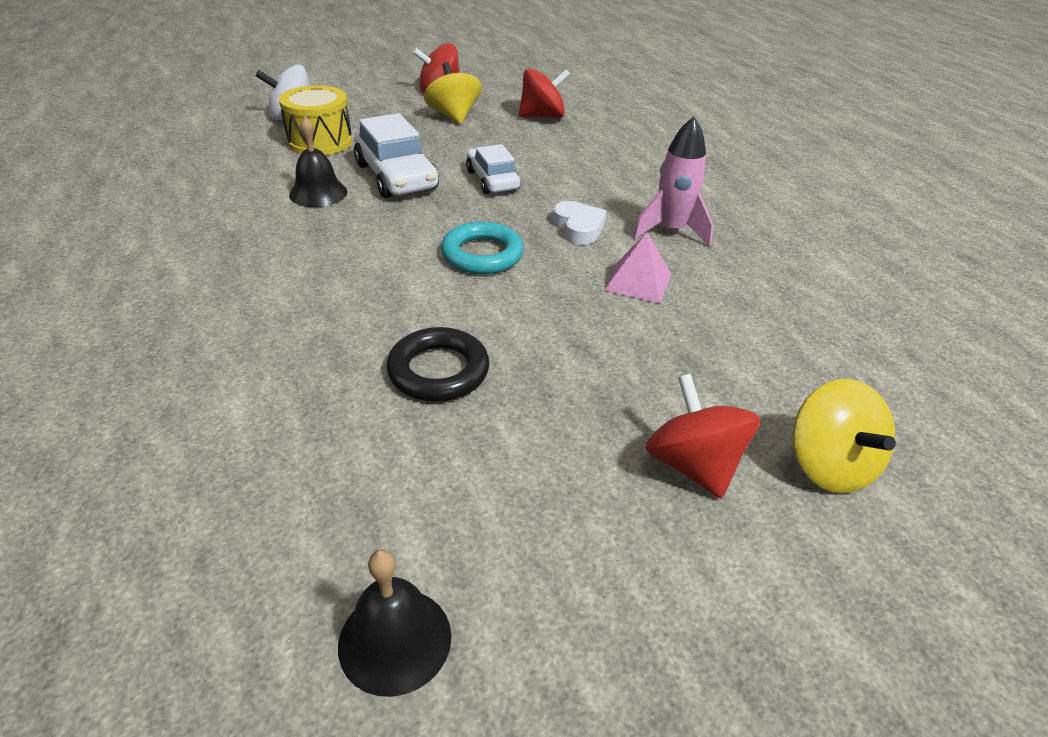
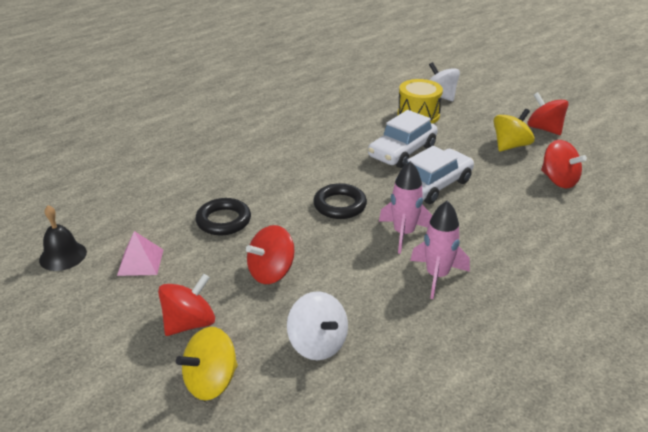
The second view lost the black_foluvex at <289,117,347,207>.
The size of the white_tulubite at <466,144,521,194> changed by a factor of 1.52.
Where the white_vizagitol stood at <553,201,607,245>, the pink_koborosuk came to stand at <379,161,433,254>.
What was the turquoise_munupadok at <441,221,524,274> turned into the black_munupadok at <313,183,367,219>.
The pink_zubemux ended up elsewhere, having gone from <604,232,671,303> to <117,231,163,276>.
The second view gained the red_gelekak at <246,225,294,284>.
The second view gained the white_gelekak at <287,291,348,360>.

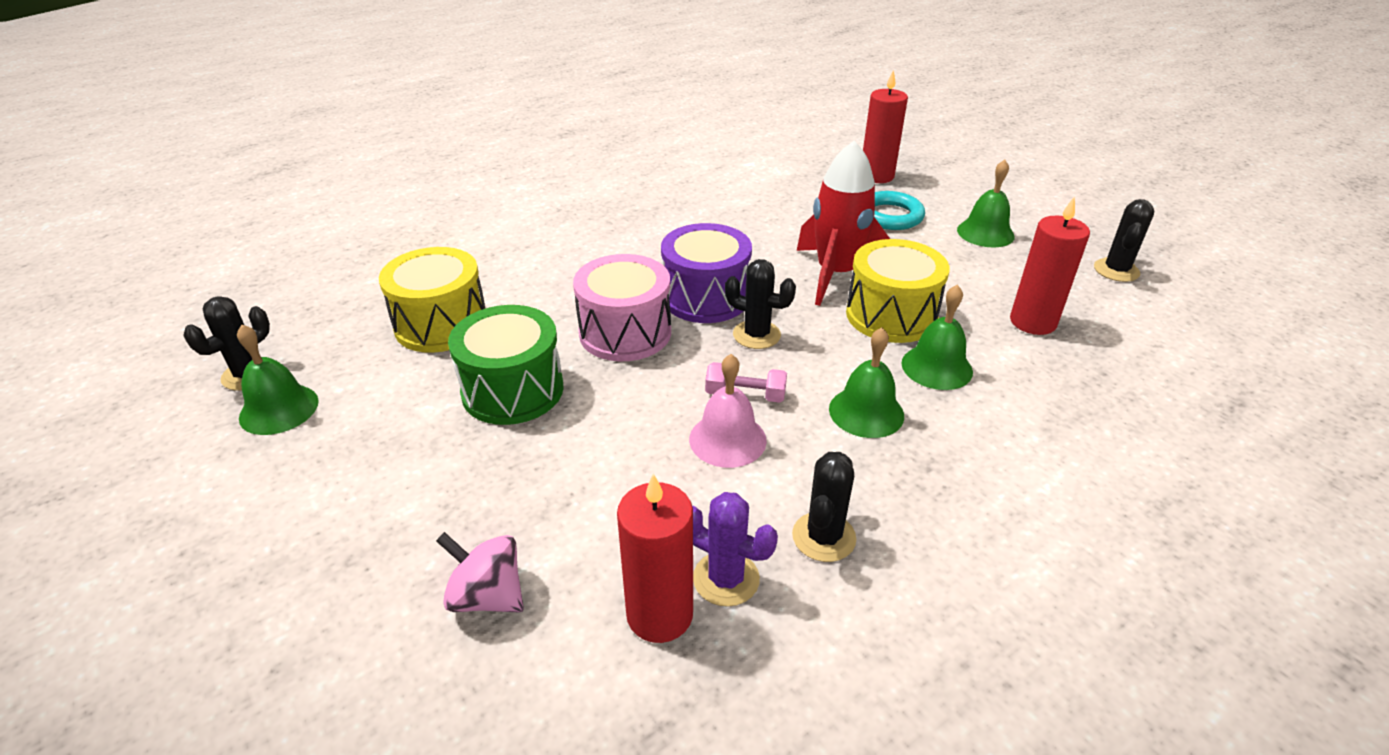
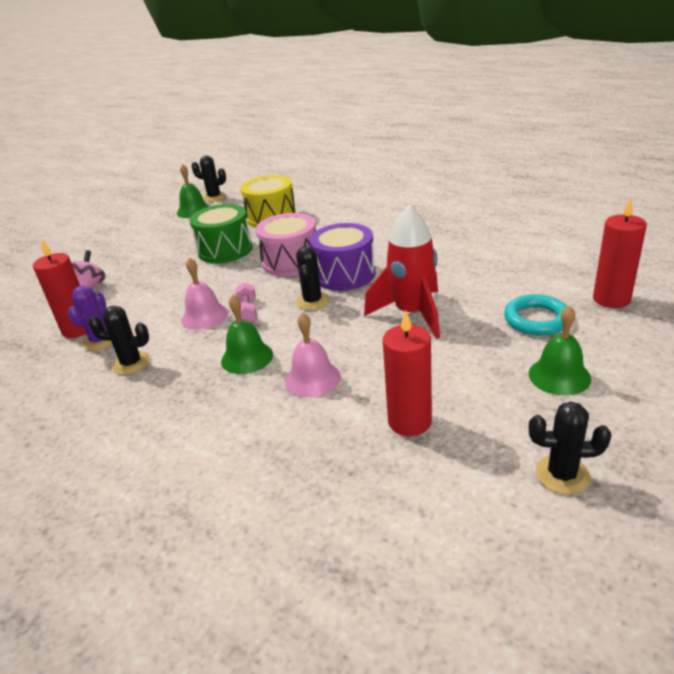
The second view lost the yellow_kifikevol at <846,239,950,343>.
What was the green_foluvex at <901,284,973,390> turned into the pink_foluvex at <285,313,341,397>.

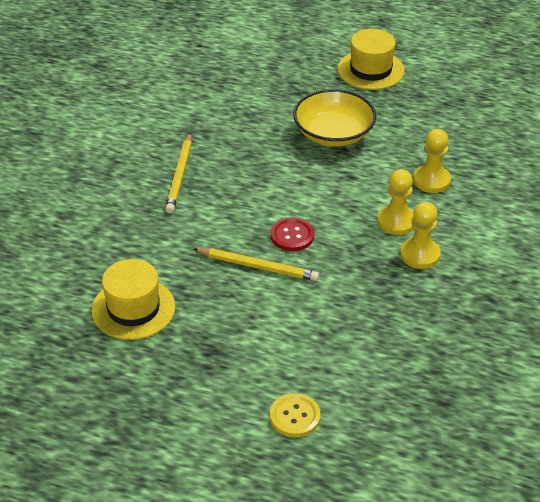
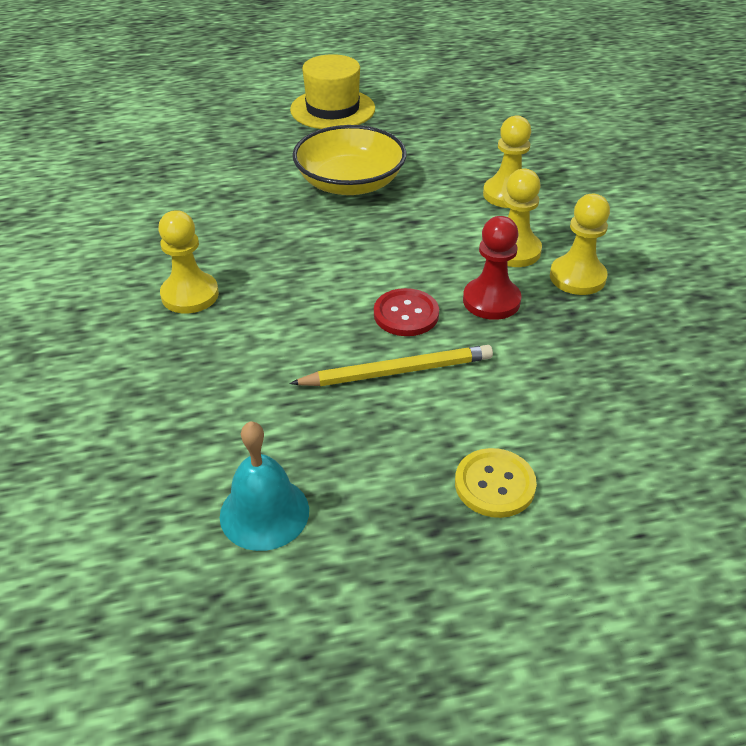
Where the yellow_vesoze stood at <165,132,192,213>, the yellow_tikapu came to stand at <158,210,219,314>.
Where the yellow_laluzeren stood at <91,259,176,340>, the turquoise_foluvex came to stand at <220,421,309,551>.
The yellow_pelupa ended up elsewhere, having gone from <270,393,321,437> to <455,448,537,518>.
The second view gained the red_tikapu at <463,216,522,320>.

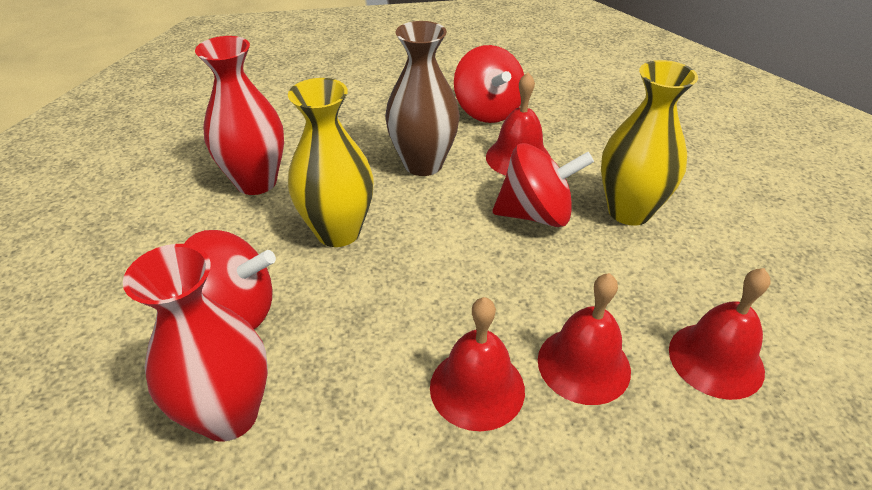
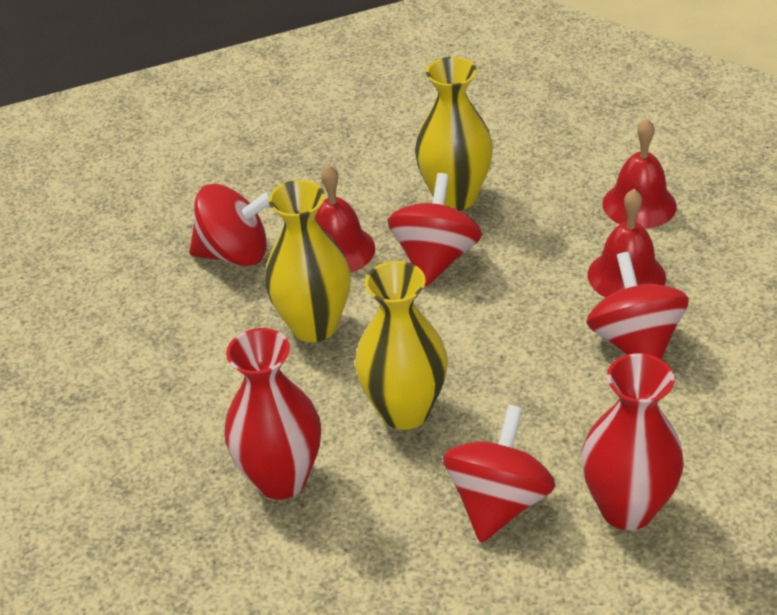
What was the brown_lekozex at <385,21,460,176> turned into the yellow_lekozex at <265,180,351,342>.
Where the red_foluvex stood at <430,297,525,431>, the red_gelekak came to stand at <586,252,689,359>.

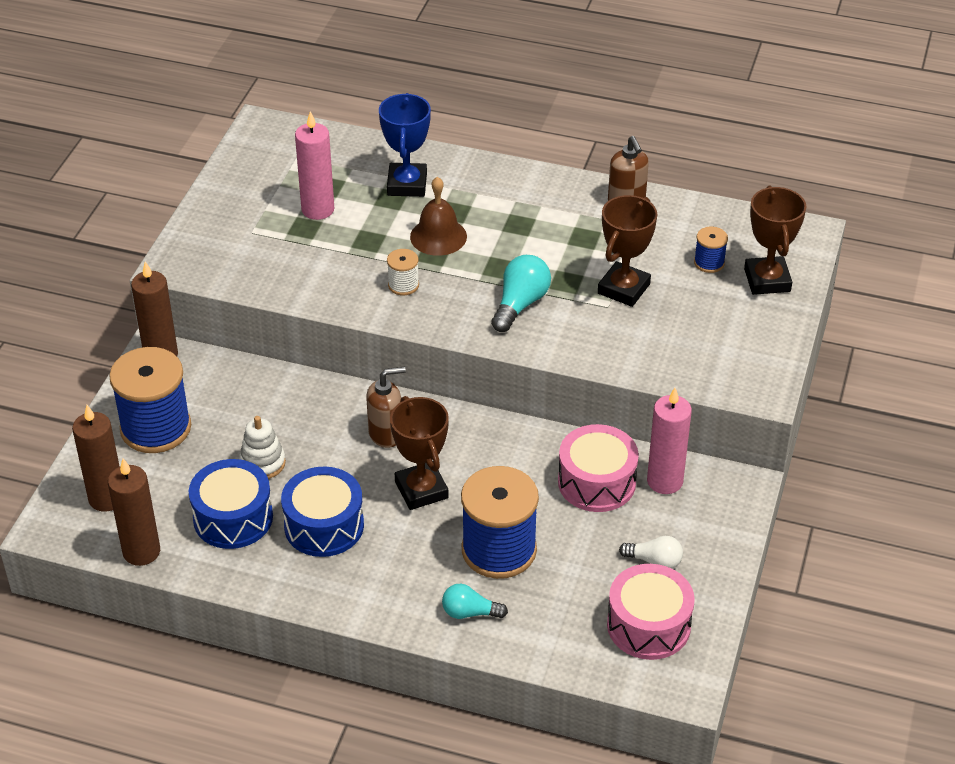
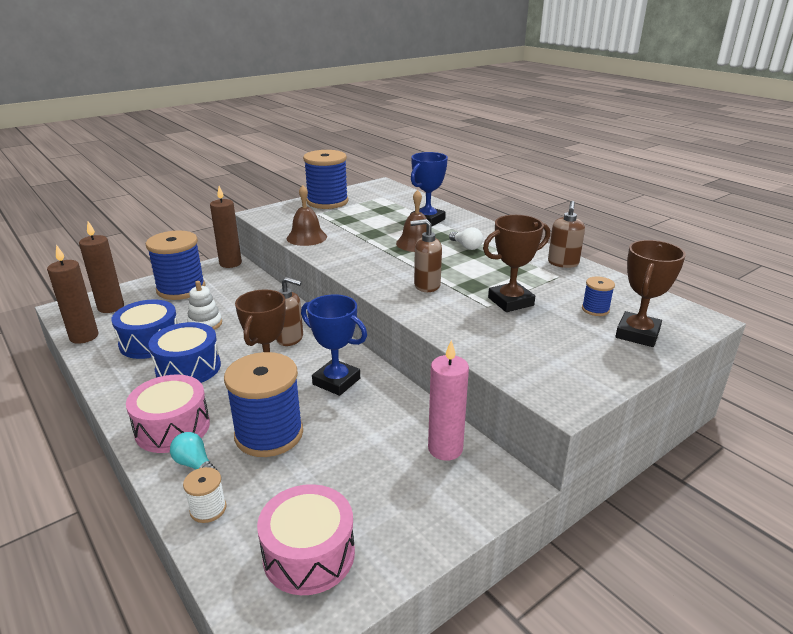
The second view lost the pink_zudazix at <295,111,334,220>.
The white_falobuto ended up elsewhere, having gone from <387,249,419,295> to <183,467,227,523>.
Where the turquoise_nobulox stood at <491,255,551,332>, the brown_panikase came to stand at <410,219,442,292>.
The pink_kifikevol ended up elsewhere, having gone from <558,424,639,512> to <126,375,210,453>.
The white_nobulox ended up elsewhere, having gone from <619,536,683,569> to <449,227,483,250>.
The second view gained the blue_falobuto at <303,150,348,209>.
The second view gained the brown_foluvex at <287,185,327,246>.
The second view gained the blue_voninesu at <301,294,367,396>.

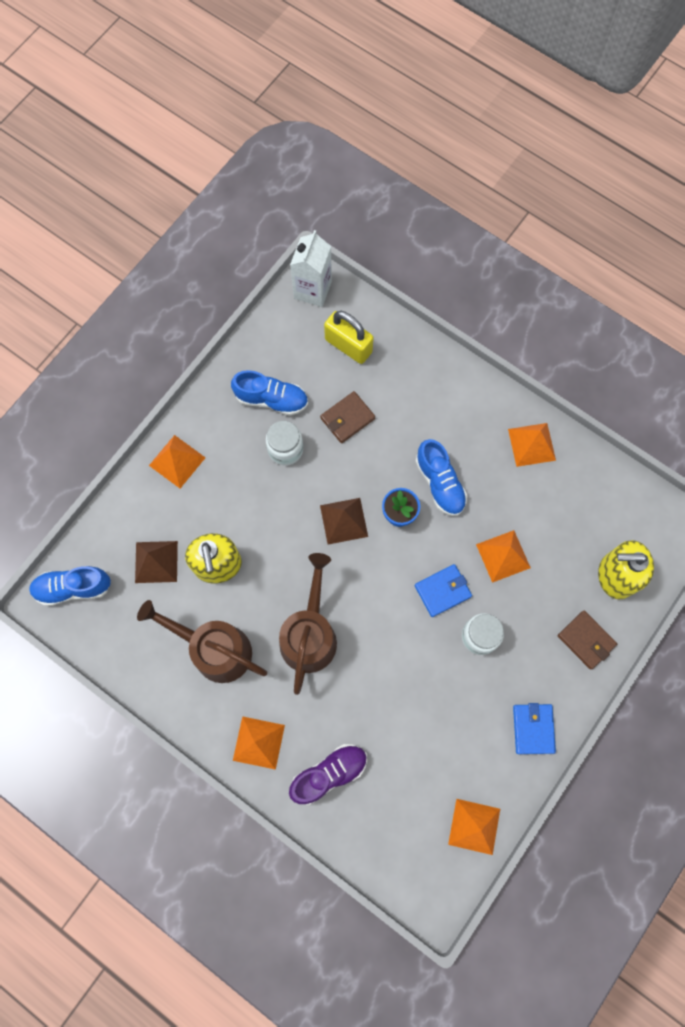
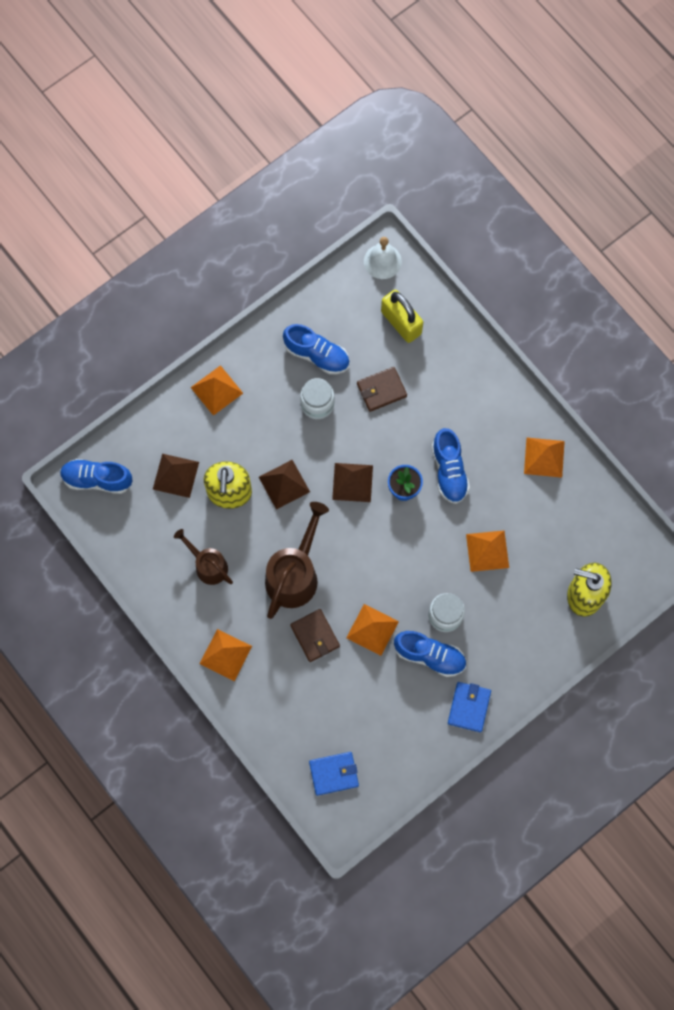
Where the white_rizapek stood at <290,230,332,307>, the white_foluvex came to stand at <364,237,402,279>.
The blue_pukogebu ended up elsewhere, having gone from <415,564,472,617> to <309,752,359,796>.
The size of the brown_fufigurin at <137,600,267,683> changed by a factor of 0.61.
The brown_pukogebu ended up elsewhere, having gone from <558,610,617,670> to <290,609,340,662>.
The second view lost the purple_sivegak at <289,744,367,805>.
The orange_zubemux ended up elsewhere, having gone from <448,799,500,855> to <346,604,399,656>.
The second view gained the brown_zubemux at <259,460,310,510>.
The second view gained the blue_sivegak at <394,631,466,677>.

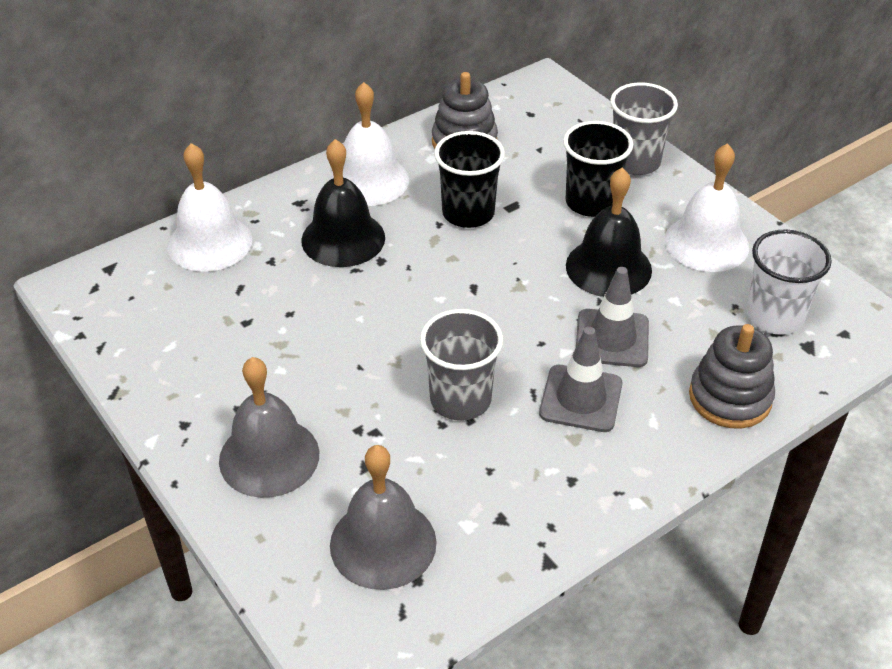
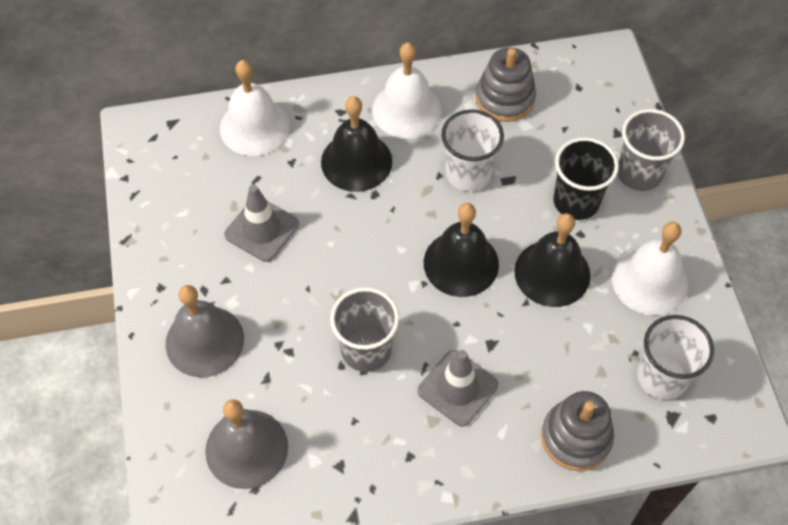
What was the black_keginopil at <434,131,505,228> turned into the white_keginopil at <441,109,504,192>.
The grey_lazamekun ended up elsewhere, having gone from <576,267,649,367> to <224,185,299,262>.
The second view gained the black_foluvex at <424,203,499,297>.

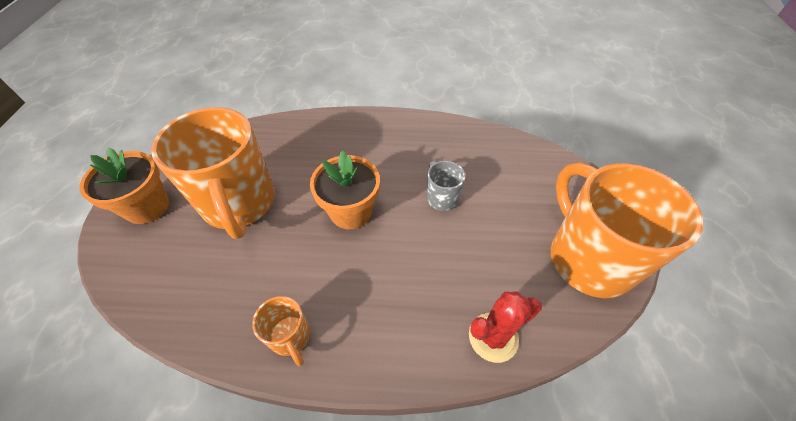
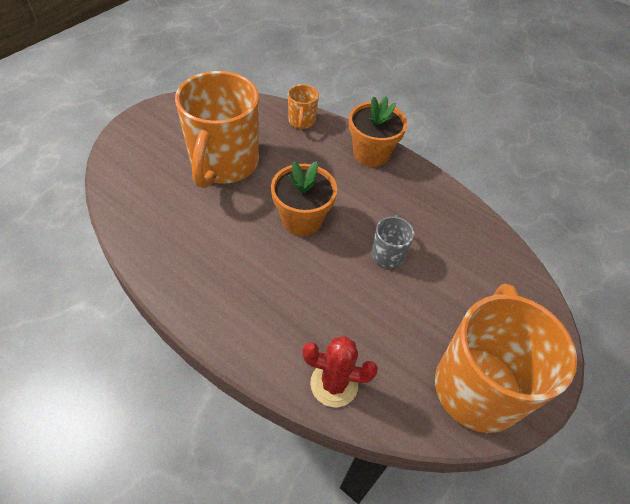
The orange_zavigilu ended up elsewhere, having gone from <80,147,169,224> to <349,96,407,167>.
The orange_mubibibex ended up elsewhere, having gone from <252,296,310,366> to <288,84,319,130>.

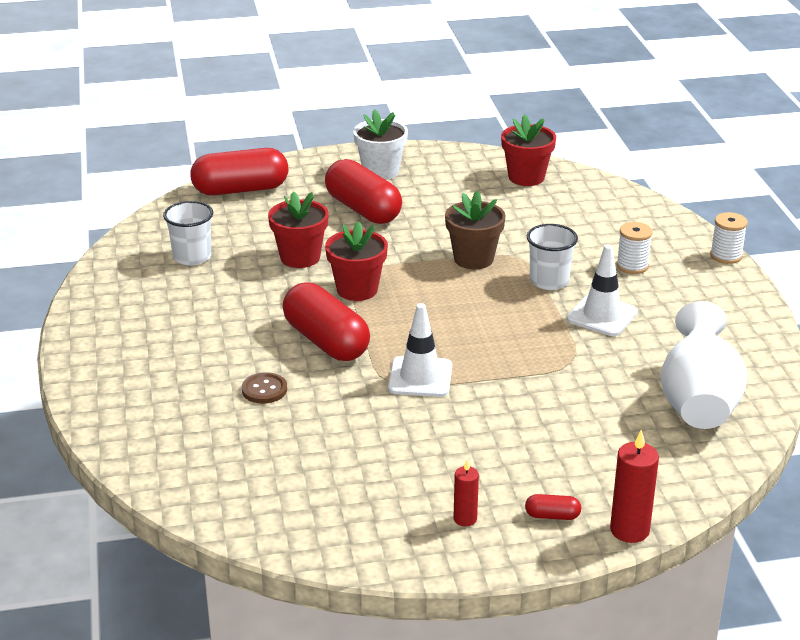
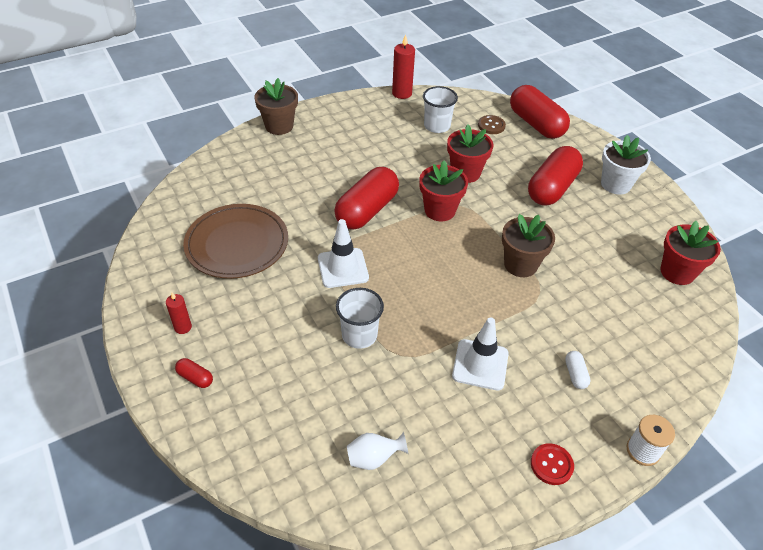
Where the white_falobuto stood at <616,222,653,274>, the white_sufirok came to stand at <565,351,591,389>.
The white_keginopil ended up elsewhere, having gone from <527,224,578,290> to <336,288,384,349>.
The size of the white_lekozex at <660,301,747,429> changed by a factor of 0.47.
The brown_pelupa ended up elsewhere, having gone from <242,372,287,404> to <478,115,506,134>.
The red_zudazix ended up elsewhere, having gone from <610,430,659,543> to <392,34,415,99>.
The red_sufirok at <525,494,581,520> ended up facing another way, 45 degrees counterclockwise from before.
The second view gained the brown_zavigilu at <254,78,298,135>.
The second view gained the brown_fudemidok at <183,204,288,279>.
The second view gained the red_pelupa at <531,443,574,485>.

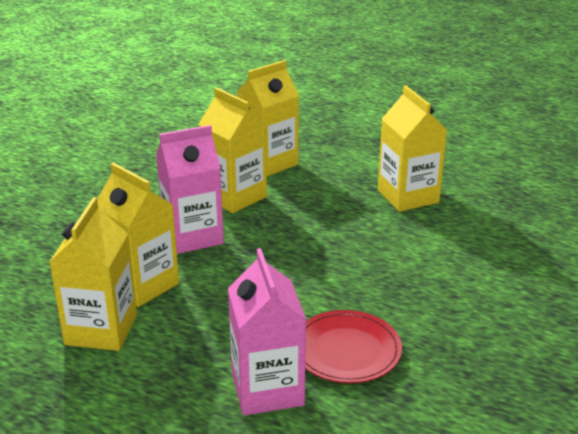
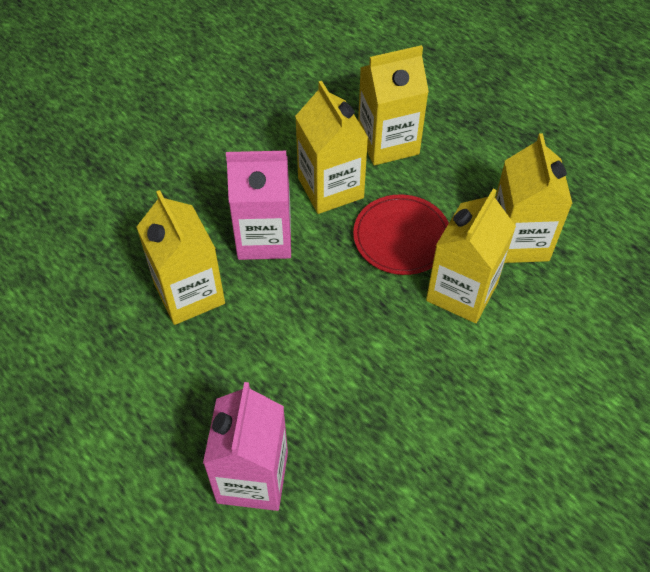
The yellow_rizapek ended up elsewhere, having gone from <49,197,137,351> to <426,189,516,323>.
The red_fudemidok ended up elsewhere, having gone from <305,310,402,383> to <353,195,449,275>.

